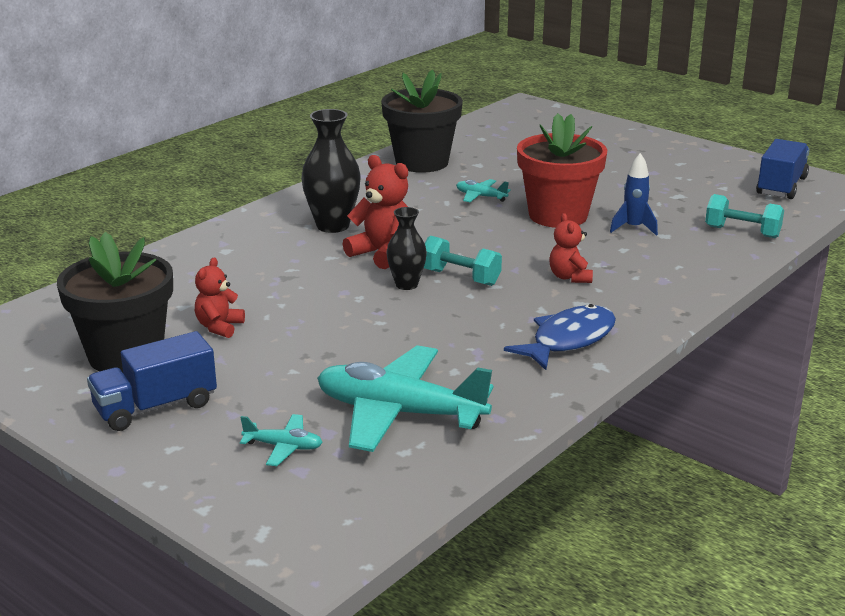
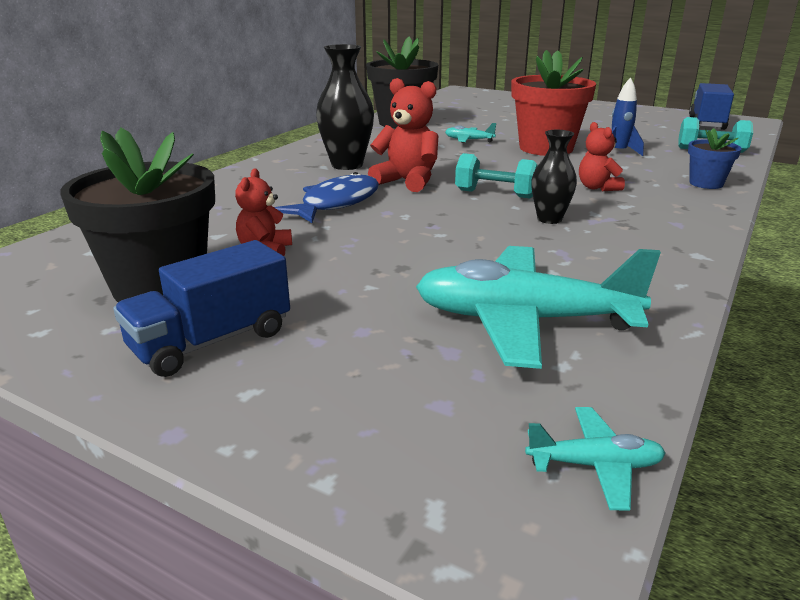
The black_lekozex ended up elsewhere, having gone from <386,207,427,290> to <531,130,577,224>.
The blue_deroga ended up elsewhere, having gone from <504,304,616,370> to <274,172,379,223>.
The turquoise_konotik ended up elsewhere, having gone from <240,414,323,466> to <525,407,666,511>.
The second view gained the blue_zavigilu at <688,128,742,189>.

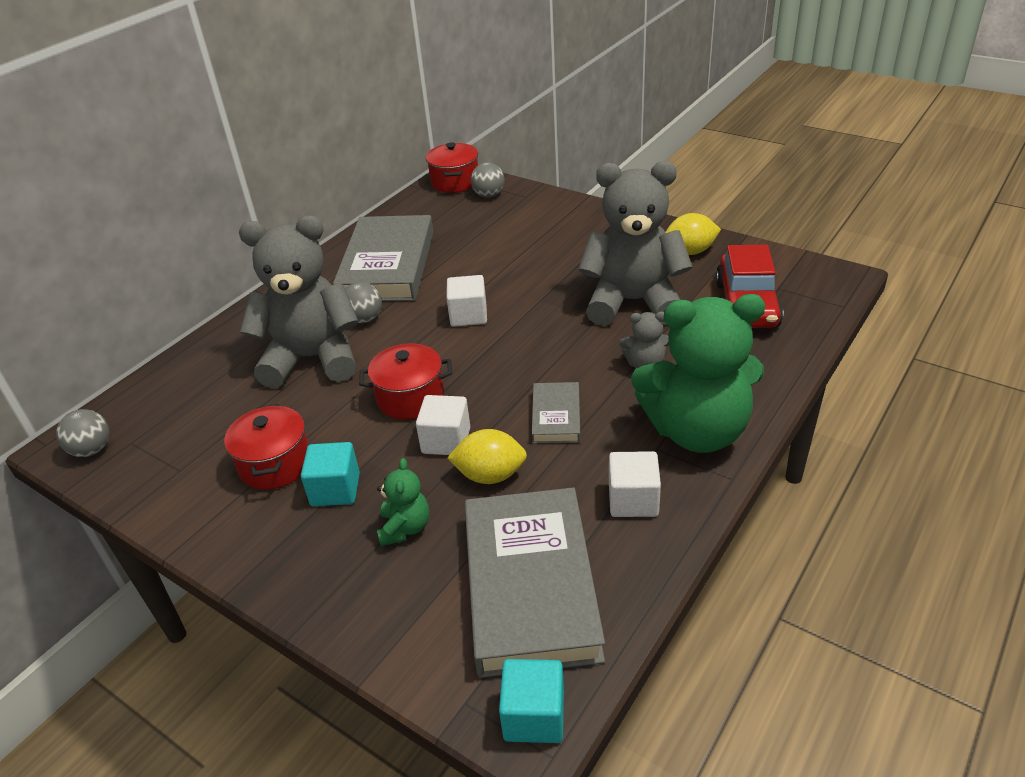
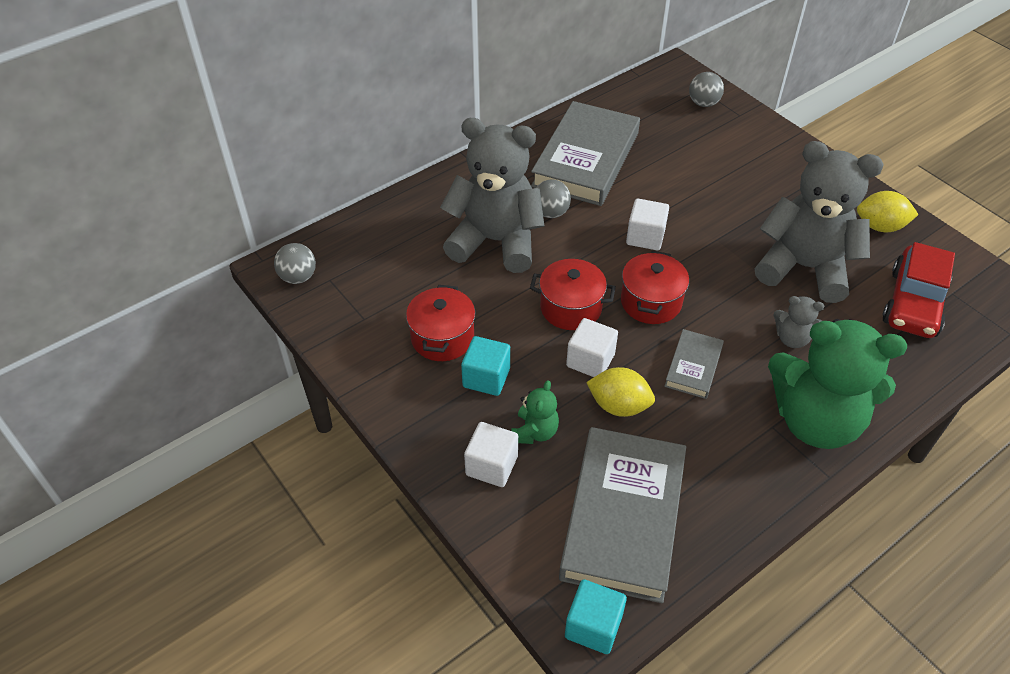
The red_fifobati ended up elsewhere, having gone from <426,143,478,193> to <621,251,689,324>.
The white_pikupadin ended up elsewhere, having gone from <609,451,661,517> to <464,422,518,487>.

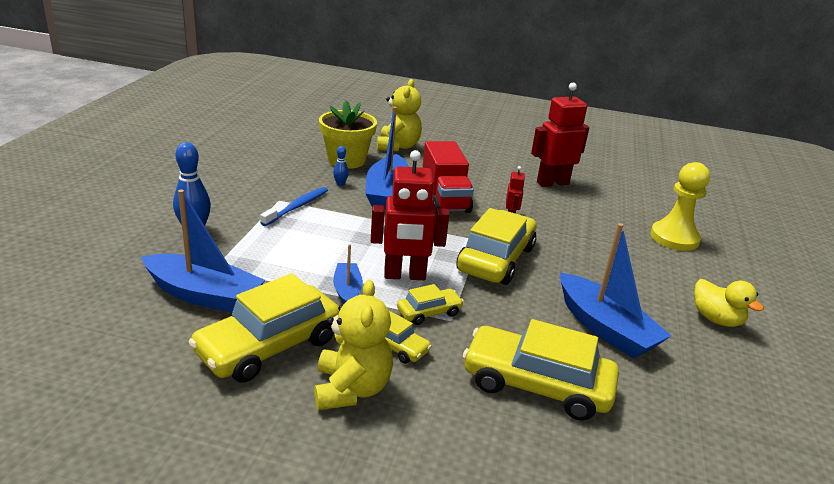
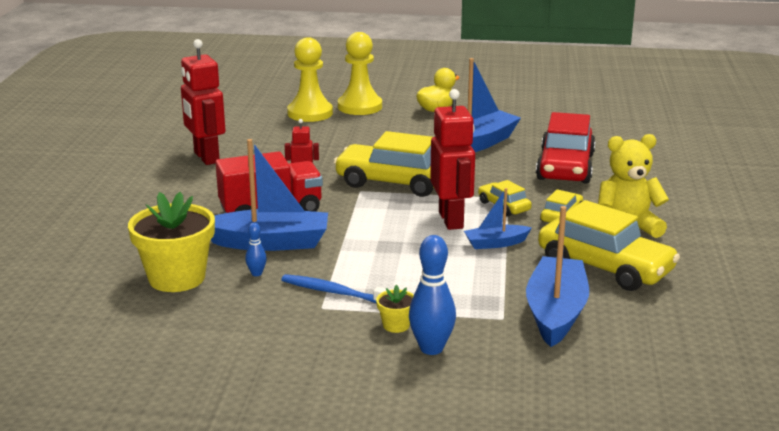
The second view lost the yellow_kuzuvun at <377,79,422,151>.
What was the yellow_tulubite at <463,319,619,421> turned into the red_tulubite at <536,112,596,184>.
The second view gained the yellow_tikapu at <338,32,382,115>.
The second view gained the yellow_zavigilu at <376,285,414,333>.

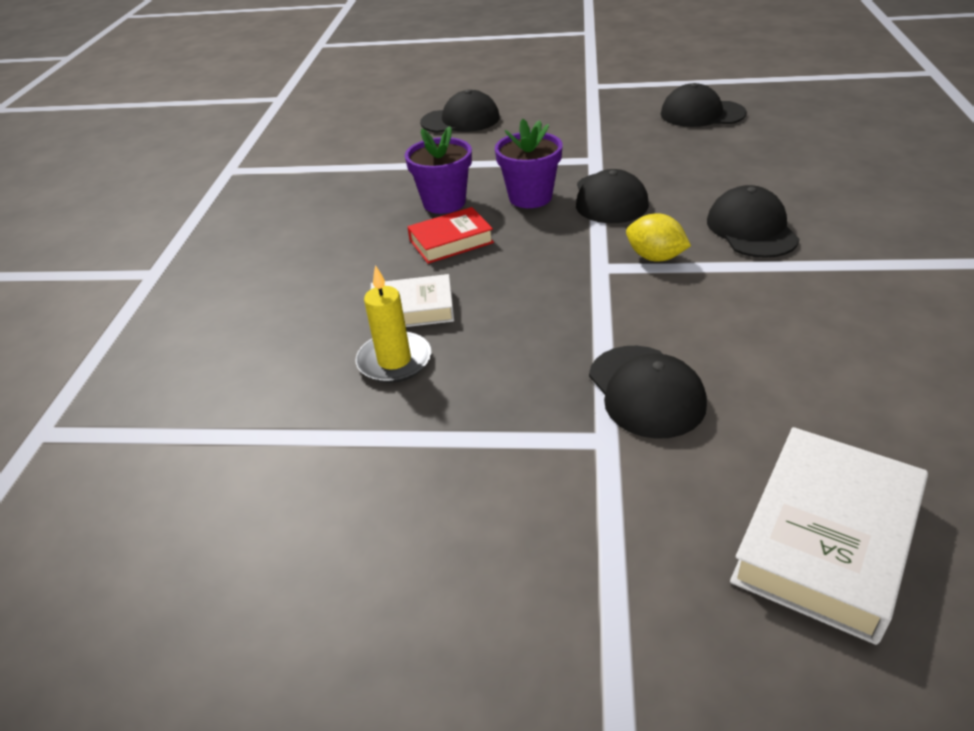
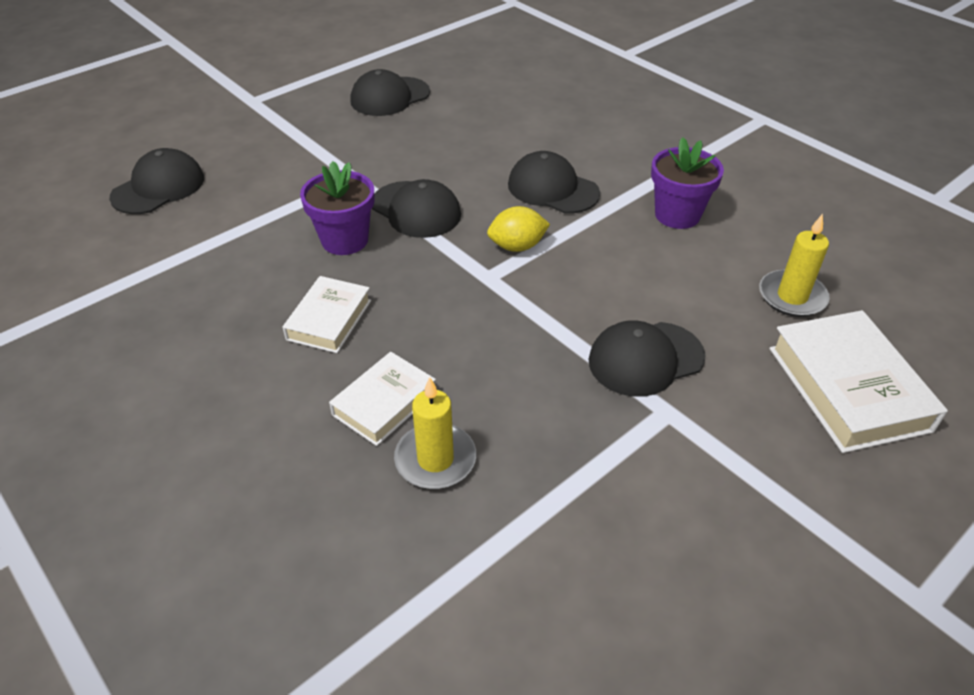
The purple_zavigilu ended up elsewhere, having gone from <405,126,472,214> to <651,137,724,229>.
What was the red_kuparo at <407,207,494,264> turned into the white_kuparo at <282,276,371,353>.
The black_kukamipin at <589,346,707,439> ended up facing another way, 135 degrees clockwise from before.
The second view gained the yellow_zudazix at <759,214,830,317>.

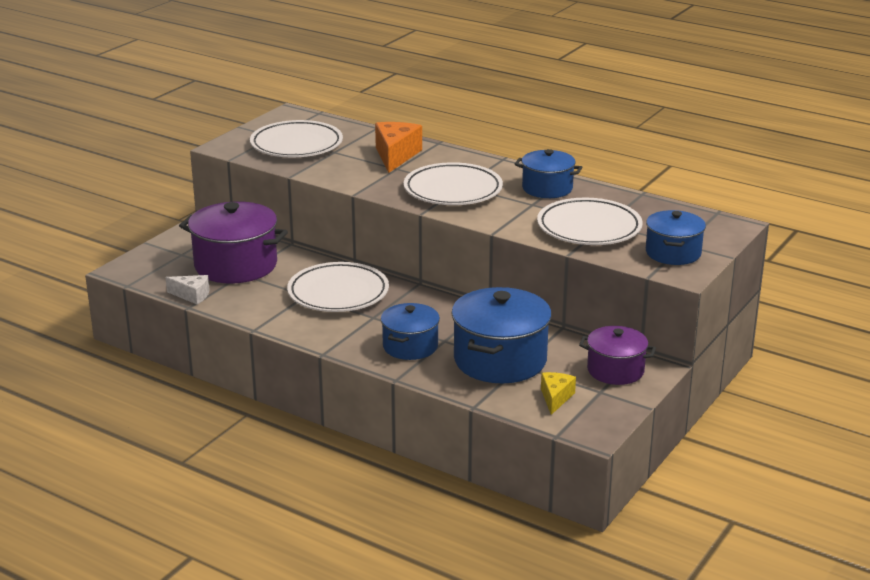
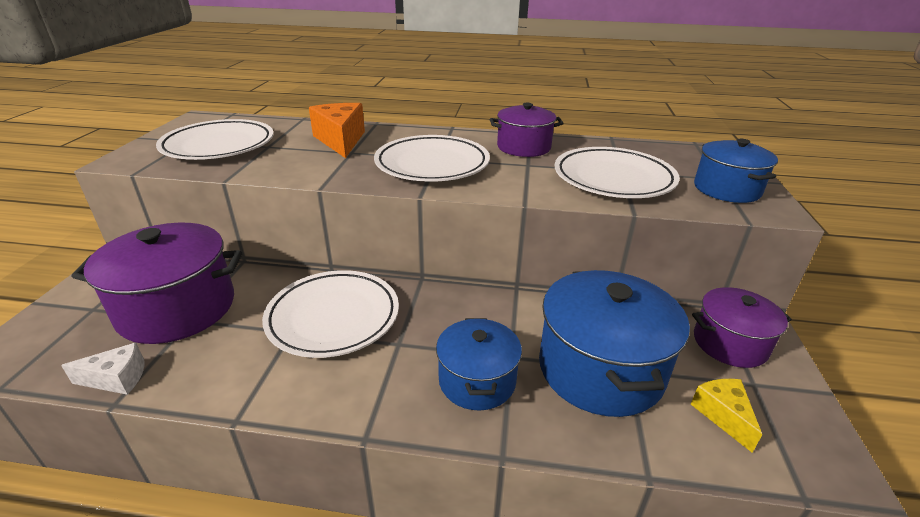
What was the blue_fifobati at <515,149,582,198> turned into the purple_fifobati at <490,103,564,157>.

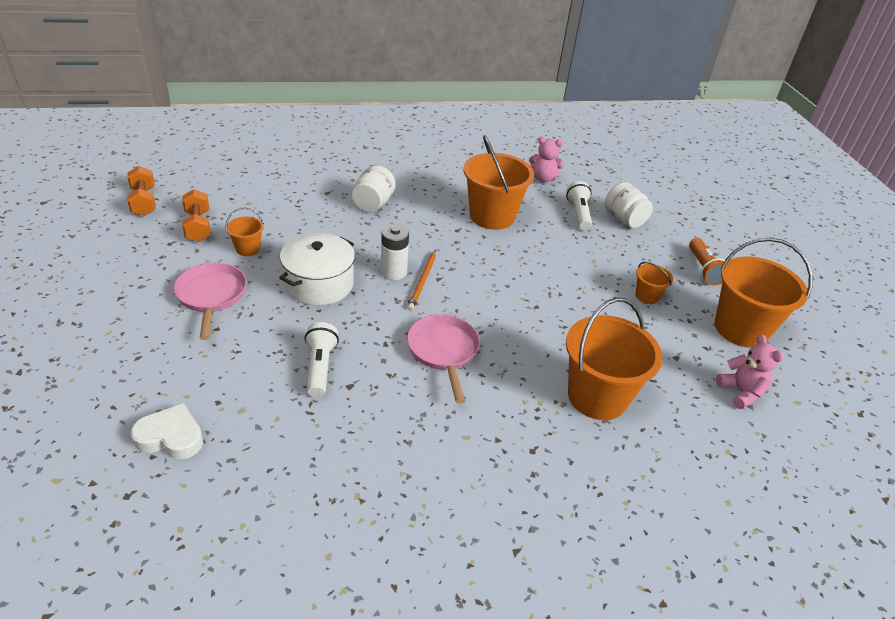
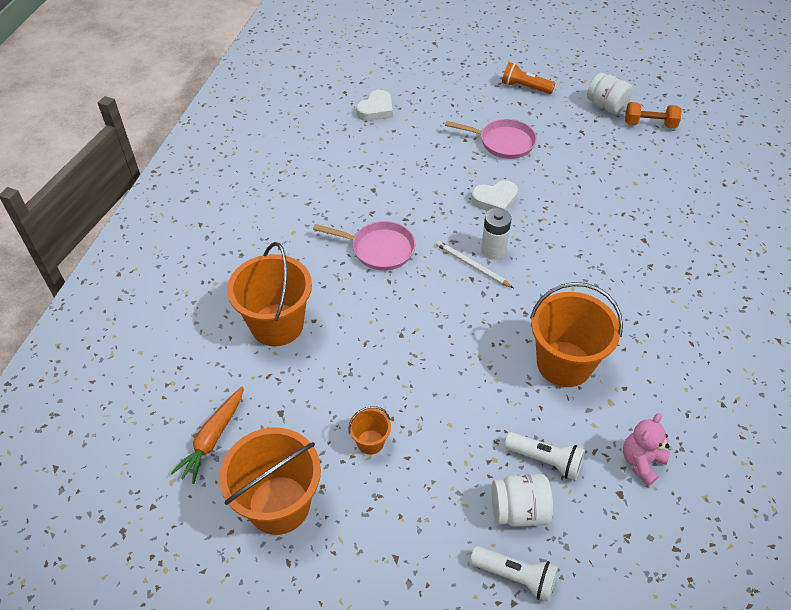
The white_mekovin ended up elsewhere, having gone from <352,165,396,212> to <587,73,633,114>.
The second view lost the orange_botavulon at <182,189,211,242>.
The second view lost the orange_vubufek at <226,208,264,256>.
Where the white_fifobati stood at <279,233,355,306>, the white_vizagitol came to stand at <471,180,518,211>.
The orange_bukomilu ended up elsewhere, having gone from <689,238,725,285> to <502,62,555,94>.
What was the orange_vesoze at <407,250,436,310> turned into the white_vesoze at <436,241,513,288>.
The white_bukomilu ended up elsewhere, having gone from <305,322,339,397> to <470,546,558,602>.
Where the pink_kuzuvun stood at <716,334,783,409>, the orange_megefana came to stand at <170,387,244,484>.

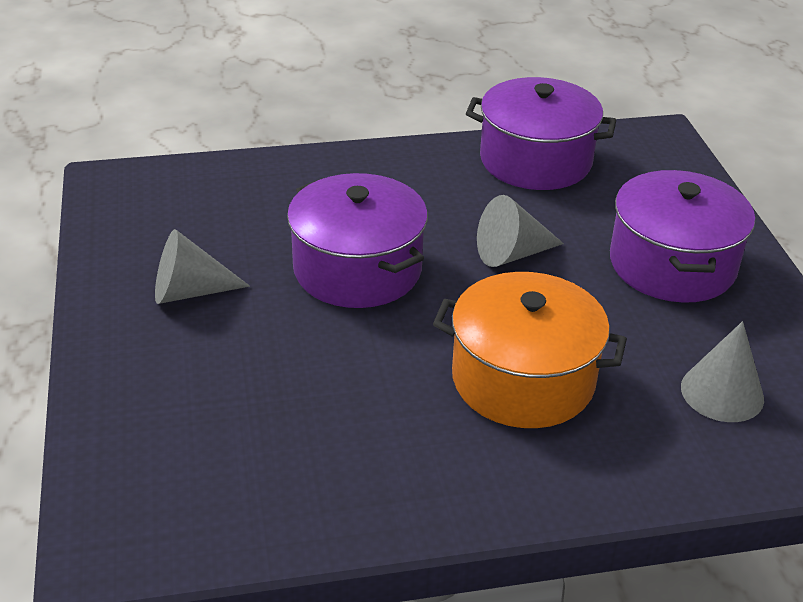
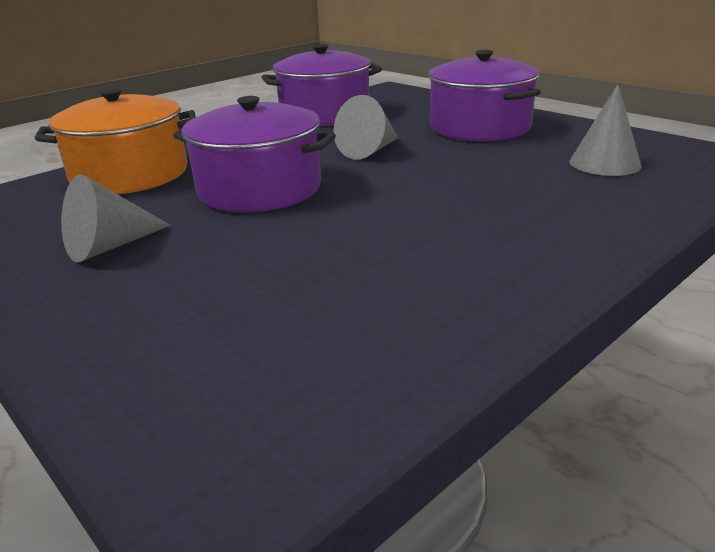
The orange_fifobati ended up elsewhere, having gone from <433,272,627,428> to <35,88,196,194>.

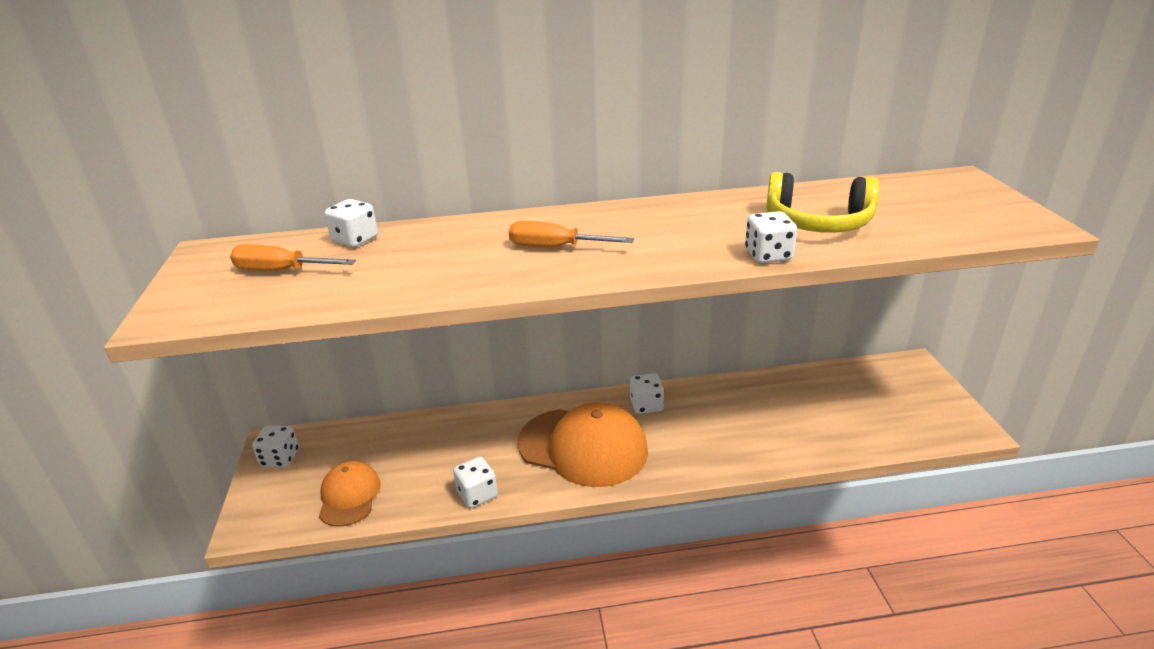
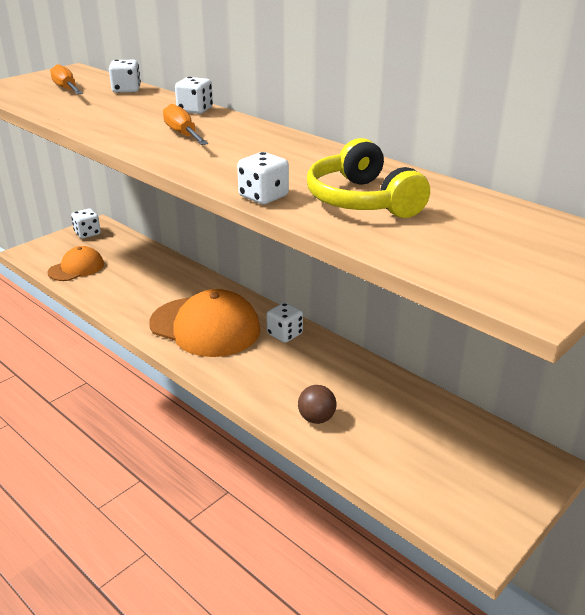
The orange_kukamipin at <518,402,648,487> ended up facing another way, 45 degrees counterclockwise from before.
The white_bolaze ended up elsewhere, having gone from <453,456,498,508> to <175,77,213,114>.
The second view gained the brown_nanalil at <298,385,336,424>.

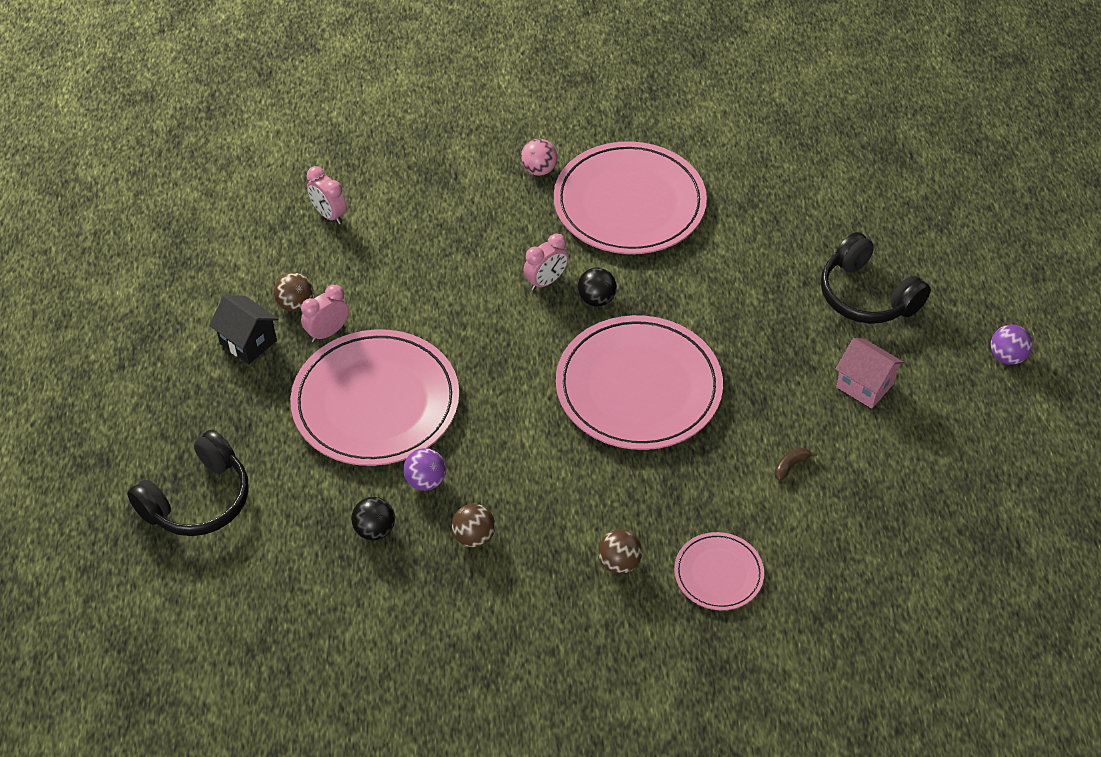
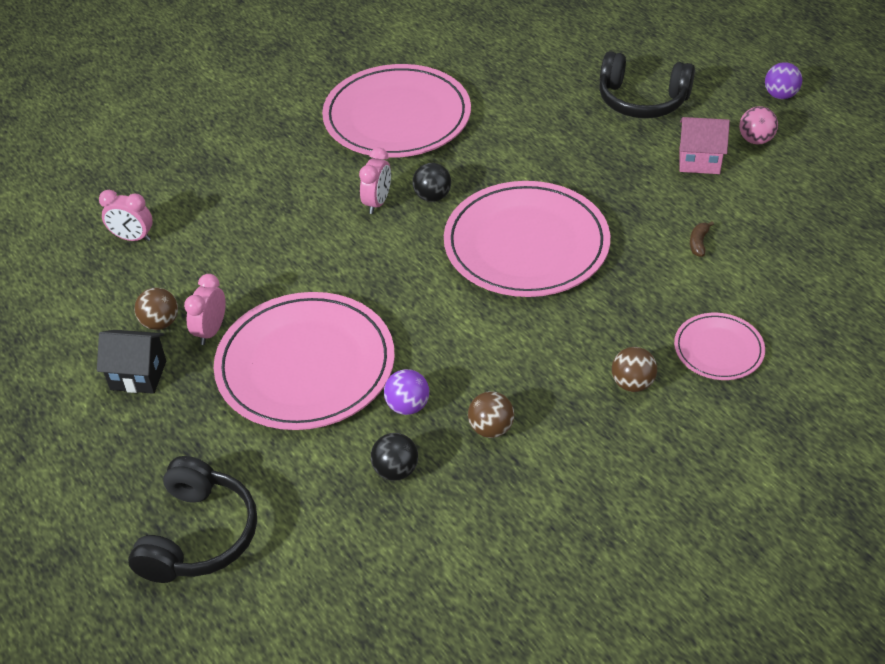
The pink_nanalil ended up elsewhere, having gone from <521,139,557,176> to <739,106,778,145>.

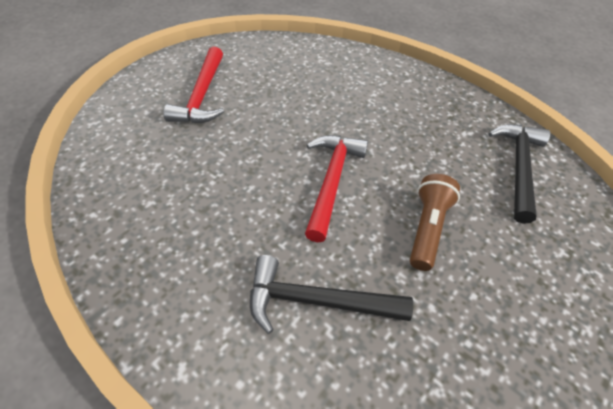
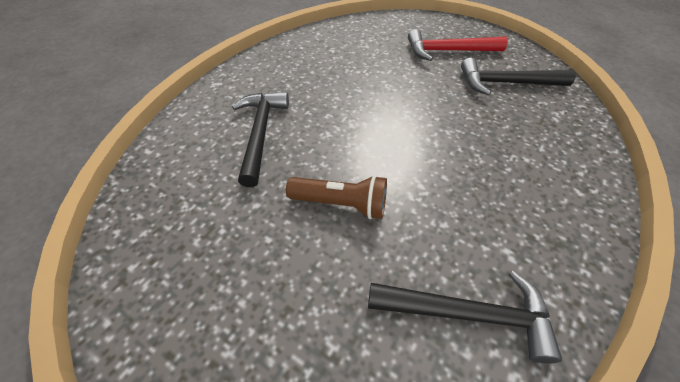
The second view lost the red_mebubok at <305,135,368,242>.
The second view gained the black_mebubok at <461,58,576,95>.

